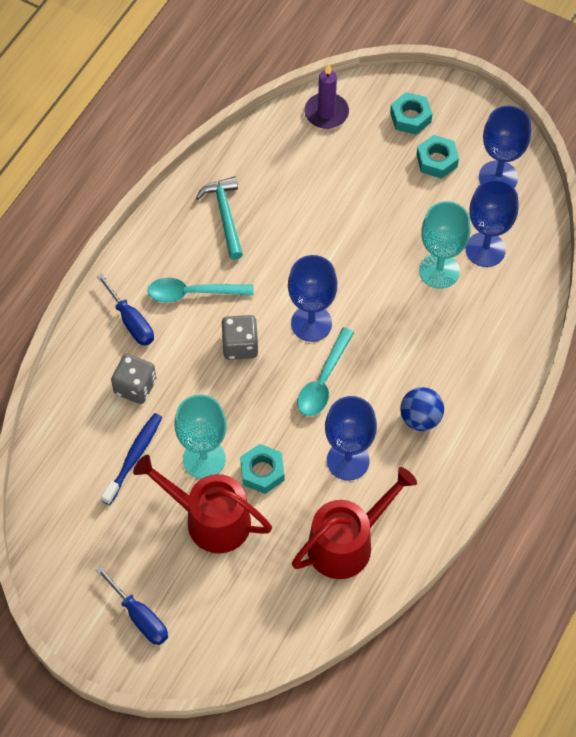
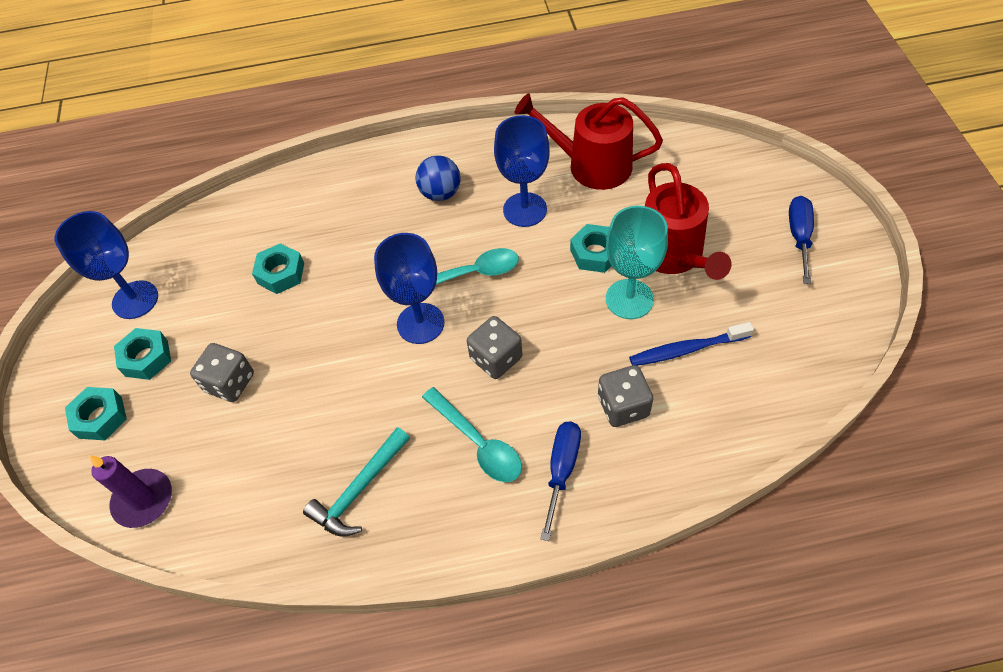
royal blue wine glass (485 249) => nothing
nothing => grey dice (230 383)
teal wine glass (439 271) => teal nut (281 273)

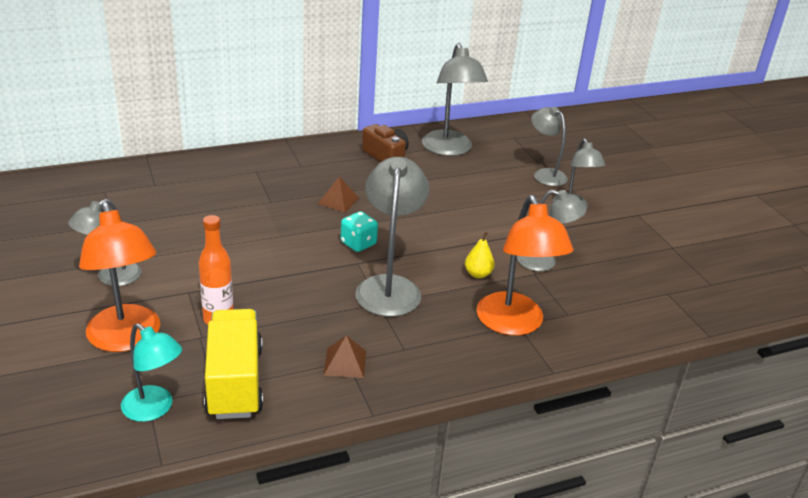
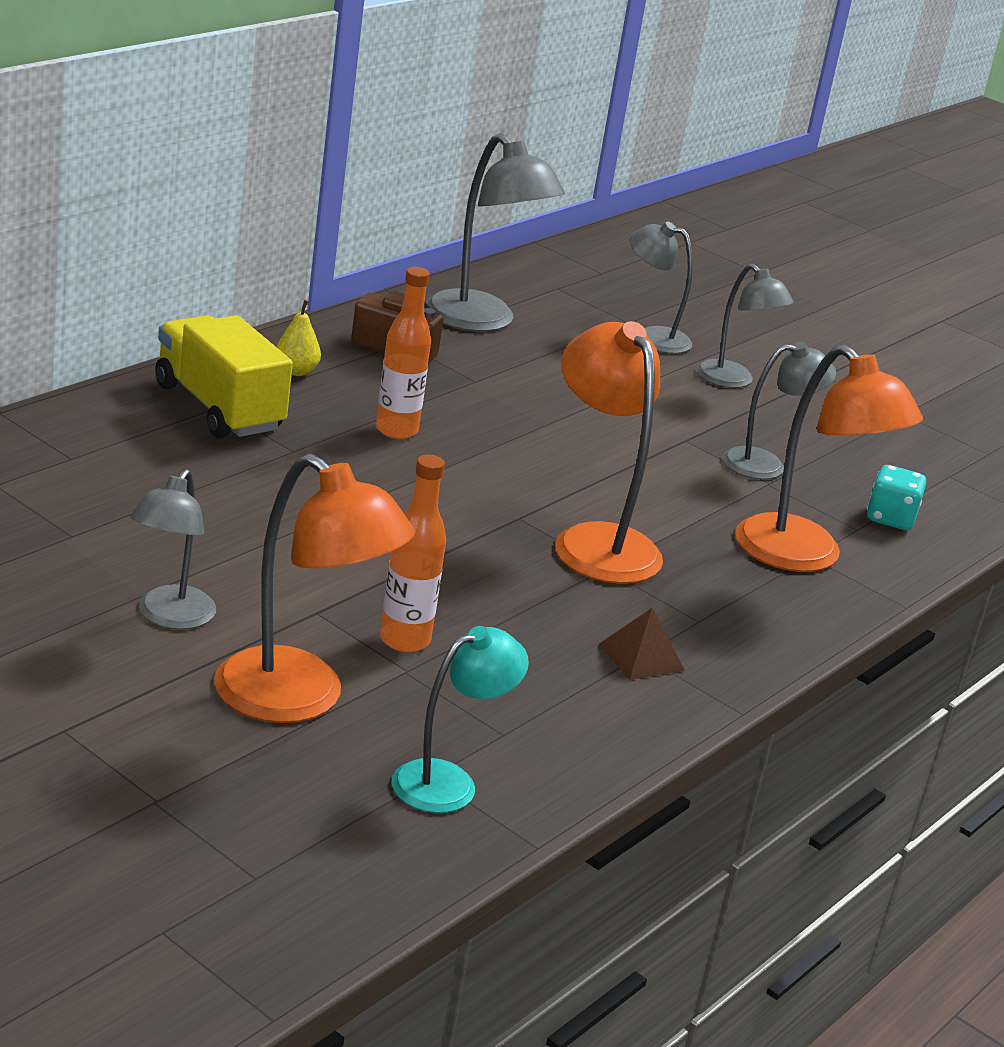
yellow truck (235 382) => yellow truck (219 408), move
teal dice (358 243) => teal dice (890 518), move
yellow pear fruit (478 274) => yellow pear fruit (296 371), move
russet pyramid (338 201) => orange-coloured flask (396 430)
grey desk lamp (389 287) => orange-coloured desk lamp (597 542)
teal desk lamp (154 409) => teal desk lamp (449 781), 45 degrees counterclockwise

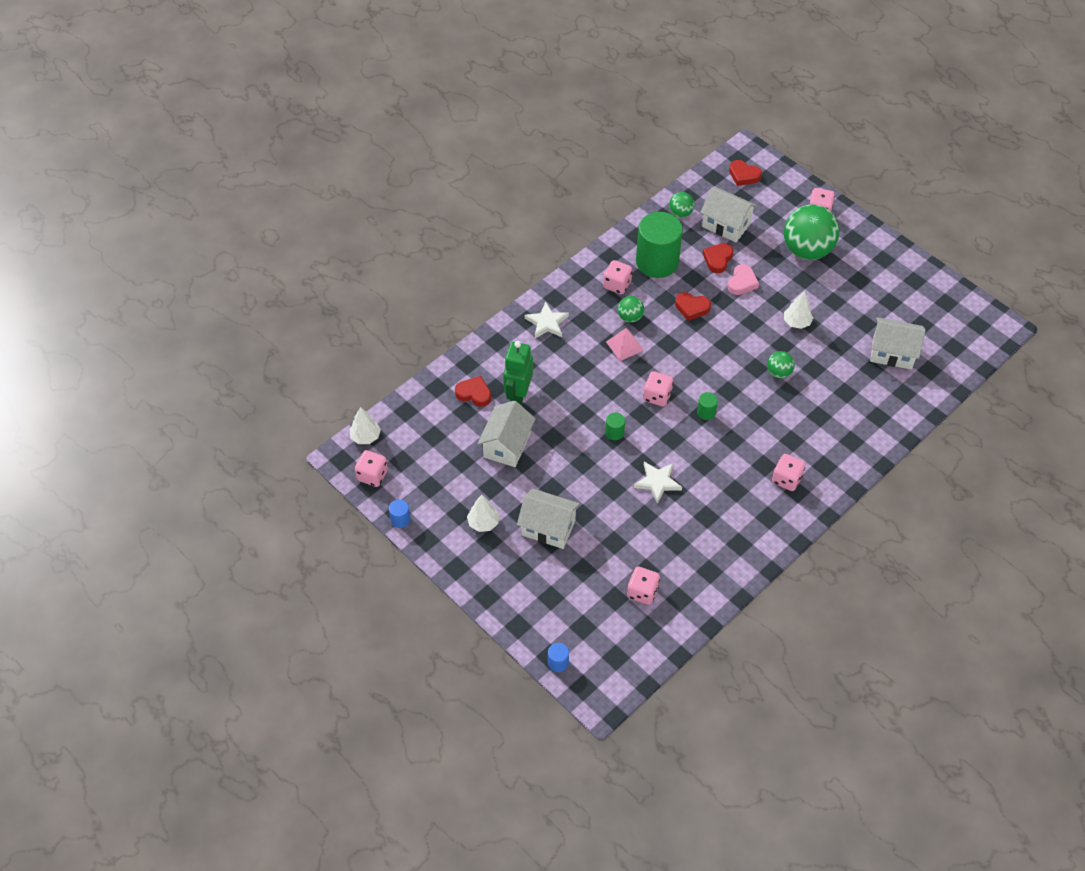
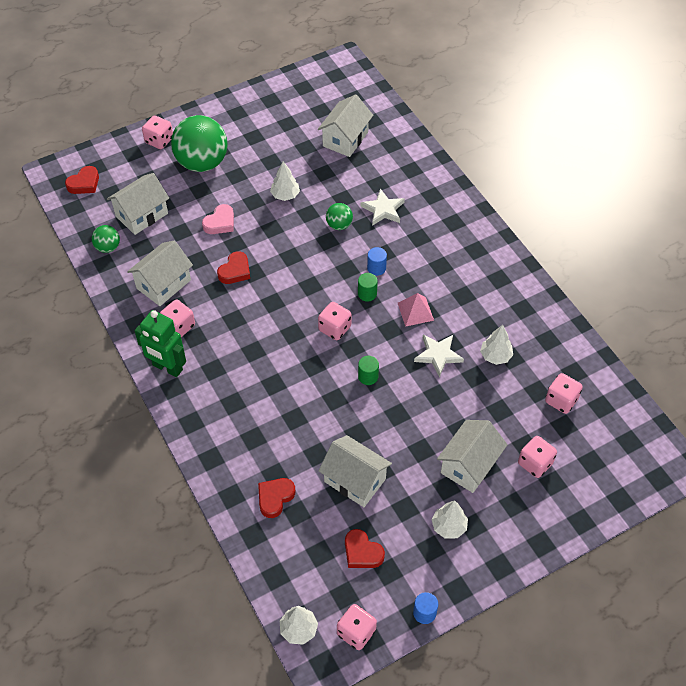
leaf-green play ball (630 317) => nothing
nothing => pure white fir tree (495 356)
leaf-green robot (518 396) => leaf-green robot (167 368), move
pure white five-pointed star (547 323) => pure white five-pointed star (383 210), move
royal blue cylinder (558 662) => royal blue cylinder (376 268), move
pink pyramid (624 346) => pink pyramid (415 311), move
red heart (718 259) => red heart (362 552), move
pink dice (786 479) => pink dice (535 463), move
leaf-green cylinder (657 262) => pure white toy house (163 284)
pink heart (742 282) => pink heart (220 222), 90 degrees clockwise

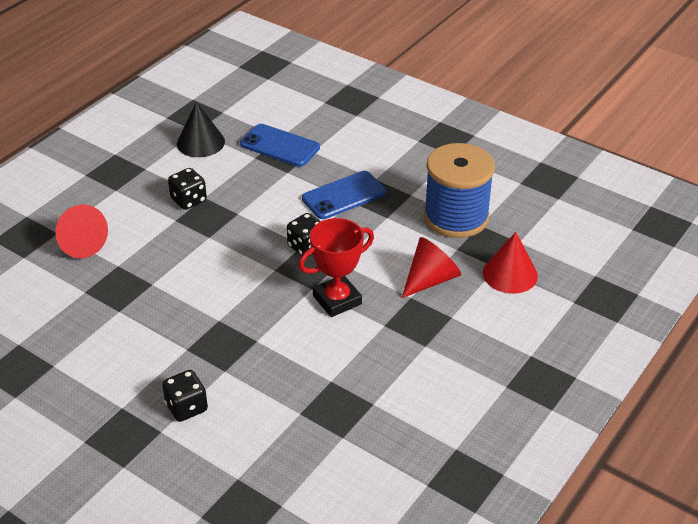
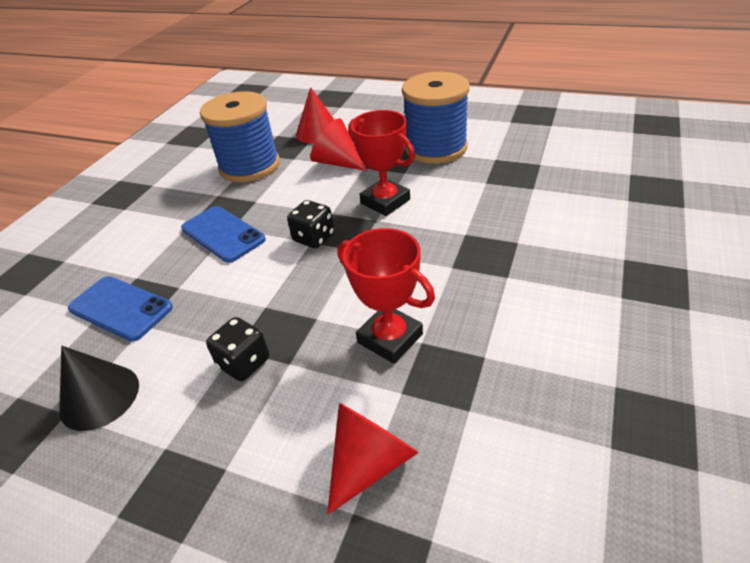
ebony dice (186 407) => nothing
nothing => red prize cup (390 338)
nothing => royal blue reel of thread (436 148)
royal blue smartphone (280 146) => royal blue smartphone (120 308), 75 degrees counterclockwise

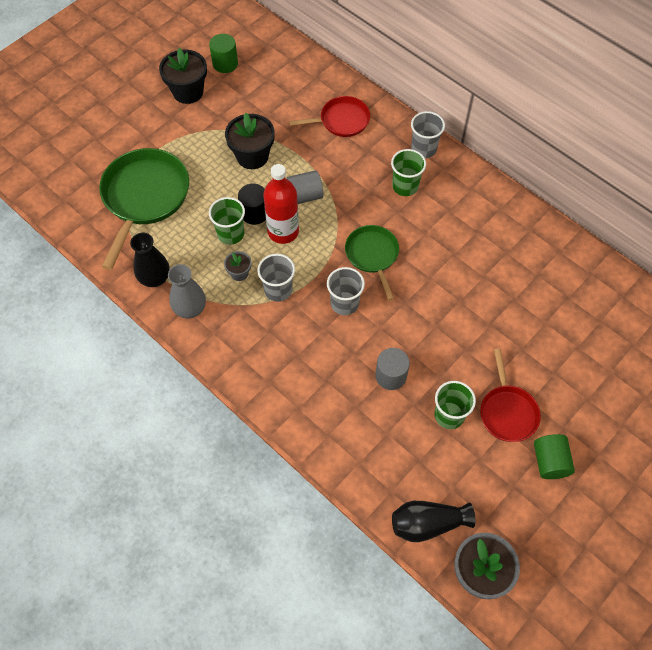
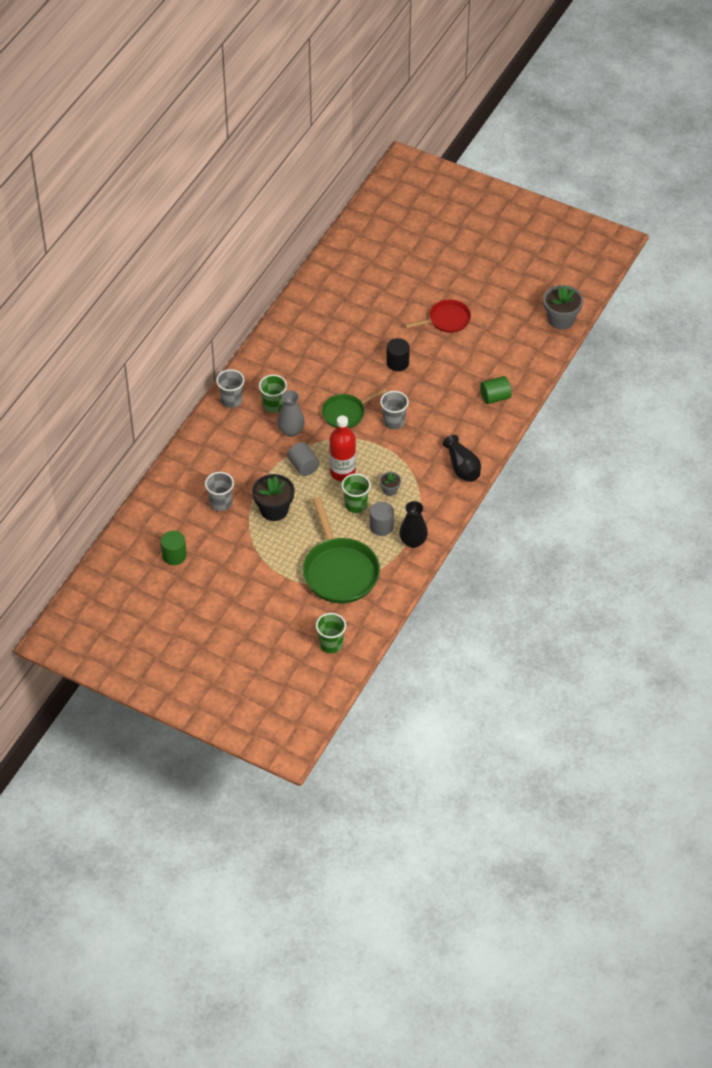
ebony flower pot (188 92) => nothing
red skillet (341 121) => nothing
grey vase (190 309) => grey vase (291 431), move
ebony cylinder (254 213) => ebony cylinder (397 363), move
grey tumbler (278 290) => grey tumbler (220 503), move
grey cylinder (391 376) => grey cylinder (381 526), move
ebony vase (427 524) => ebony vase (462 467), move
leaf-green tumbler (449 415) => leaf-green tumbler (331 644), move
leaf-green cylinder (549 462) => leaf-green cylinder (495 397), move
leaf-green skillet (144 197) => leaf-green skillet (339 571), 105 degrees counterclockwise

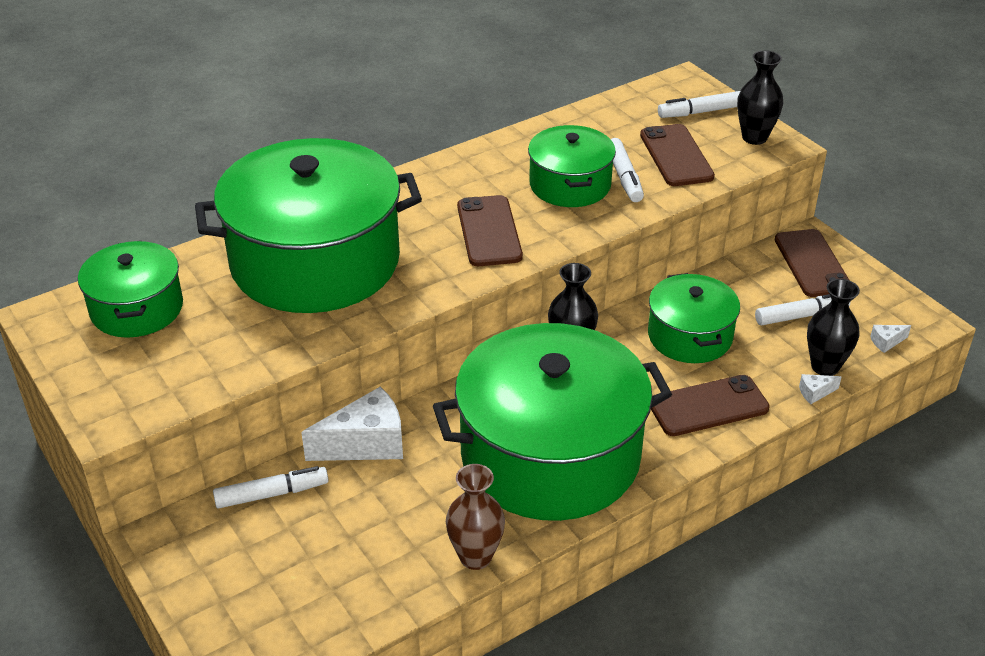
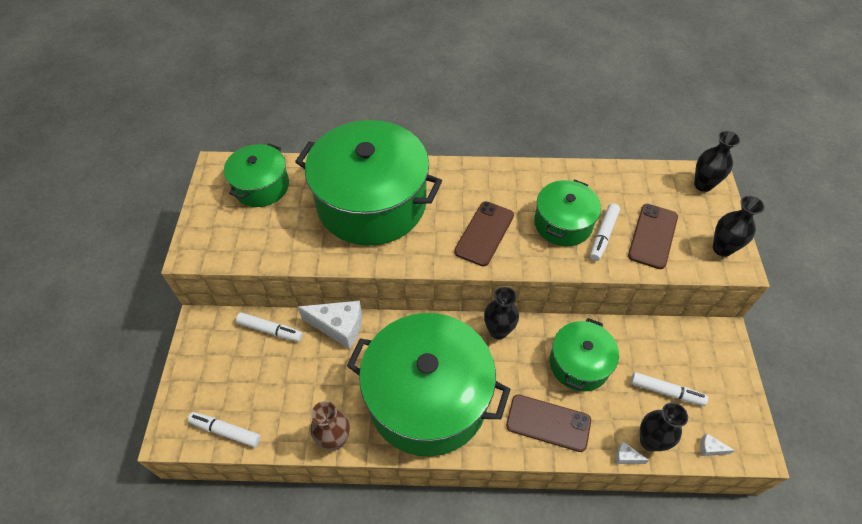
russet smartphone (811 264) => nothing
nothing => ebony vase (703 185)
pure white marker (700 112) => pure white marker (226 431), move

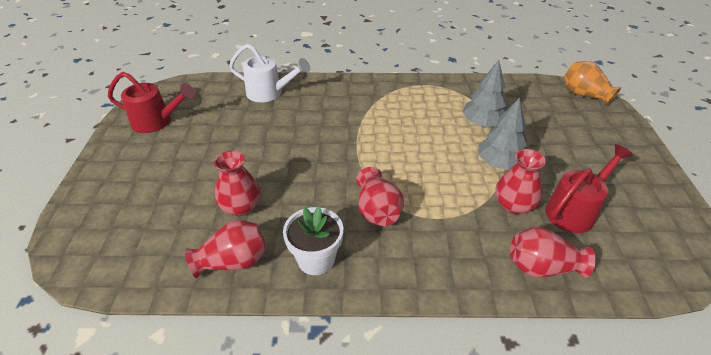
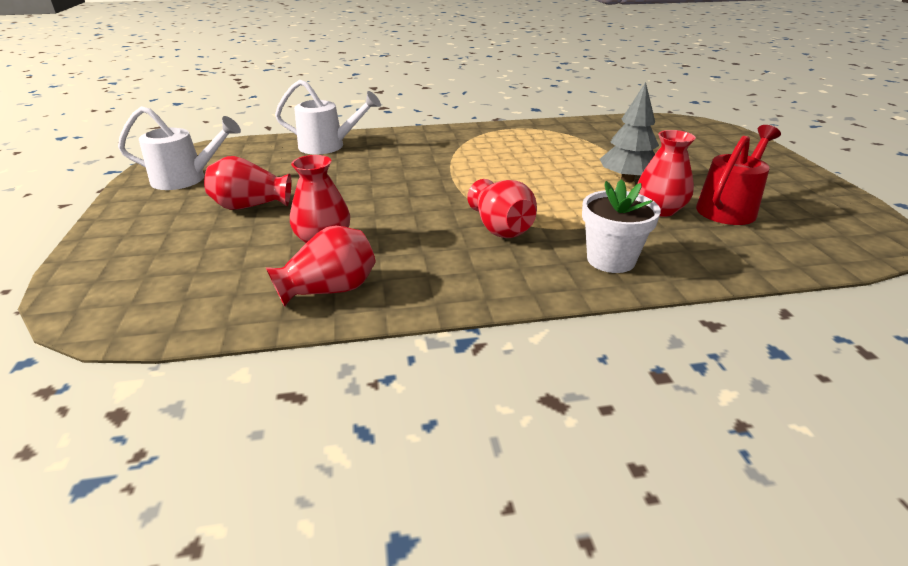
grey fir tree (483 123) => nothing
orange-coloured vase (584 95) => nothing
pure white flower pot (316 259) => pure white flower pot (611 260), move
red vase (541 267) => red vase (251 206), move
red sprinkling can (157 122) => pure white sprinkling can (186 179)

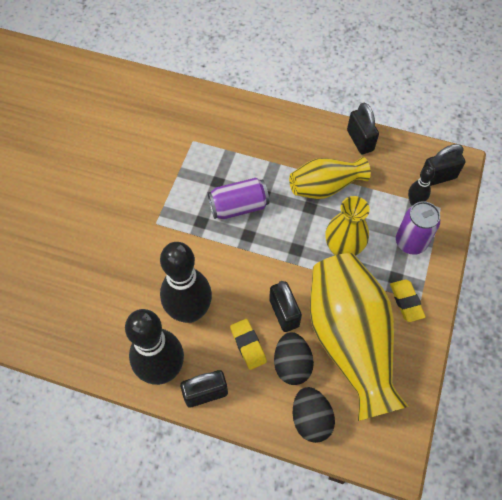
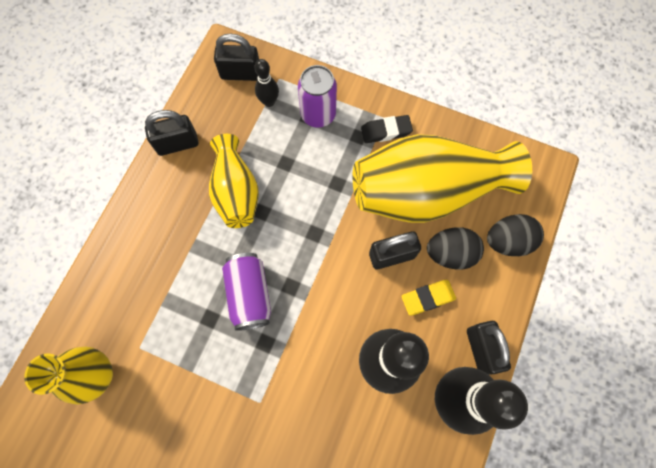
yellow vase (343 249) => yellow vase (98 375), move
yellow gum eraser (406 302) => ebony gum eraser (386 131)
ebony lock (437 177) => ebony lock (240 73), 75 degrees counterclockwise

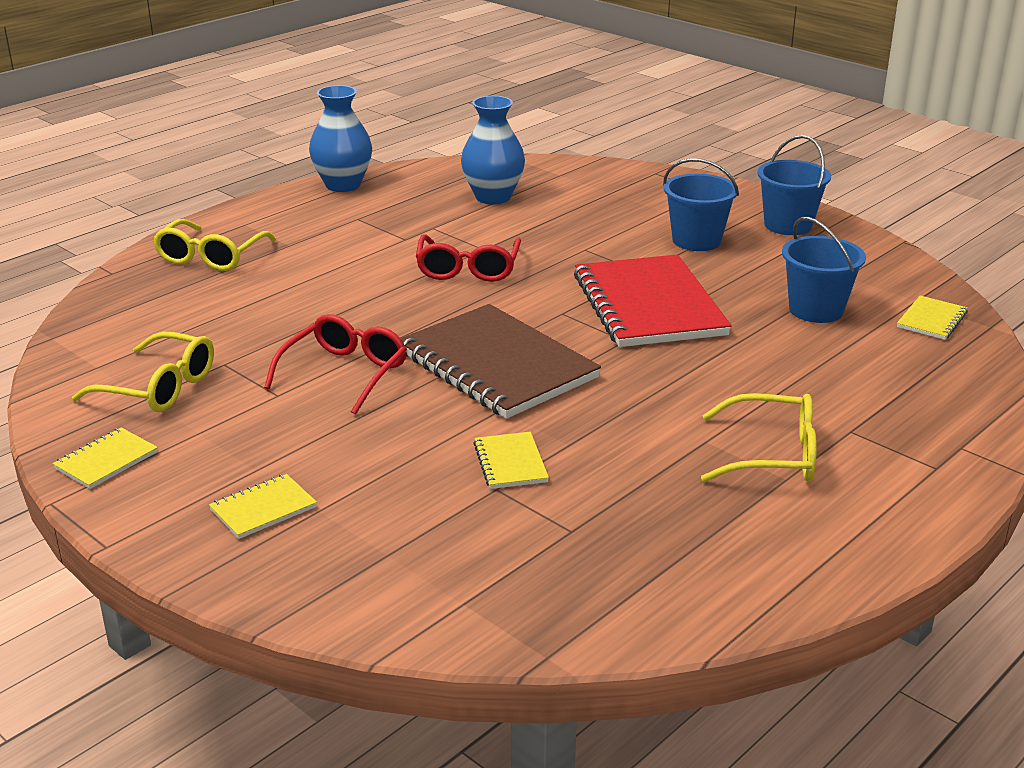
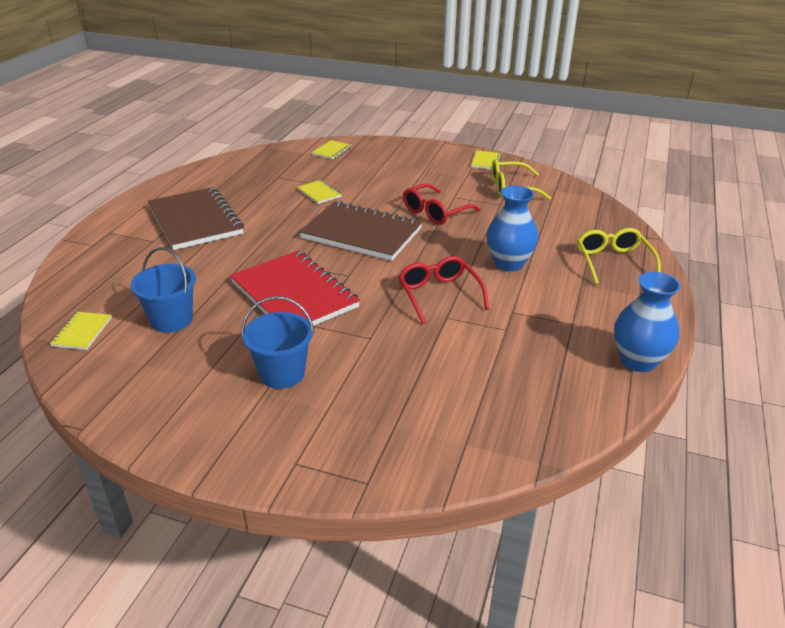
royal blue pail (788 225) => nothing
yellow notebook (263 509) => yellow notebook (332 151), move
royal blue vase (493 197) => royal blue vase (509 264), move
yellow eyeglasses (772 455) => russet notebook (195 221)
red eyeglasses (345 373) => red eyeglasses (435 212), 45 degrees clockwise

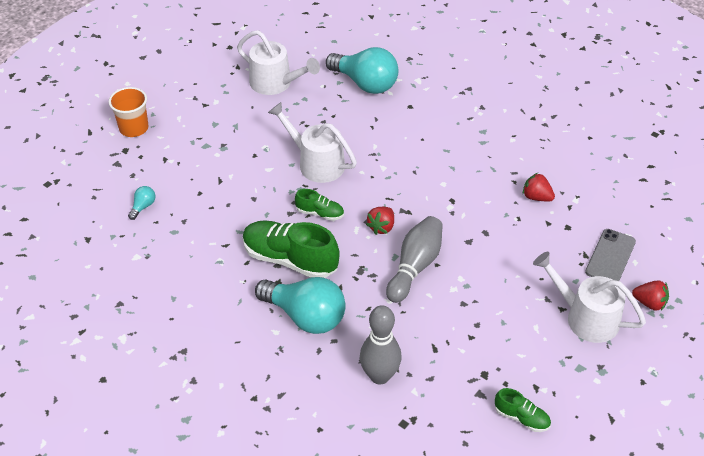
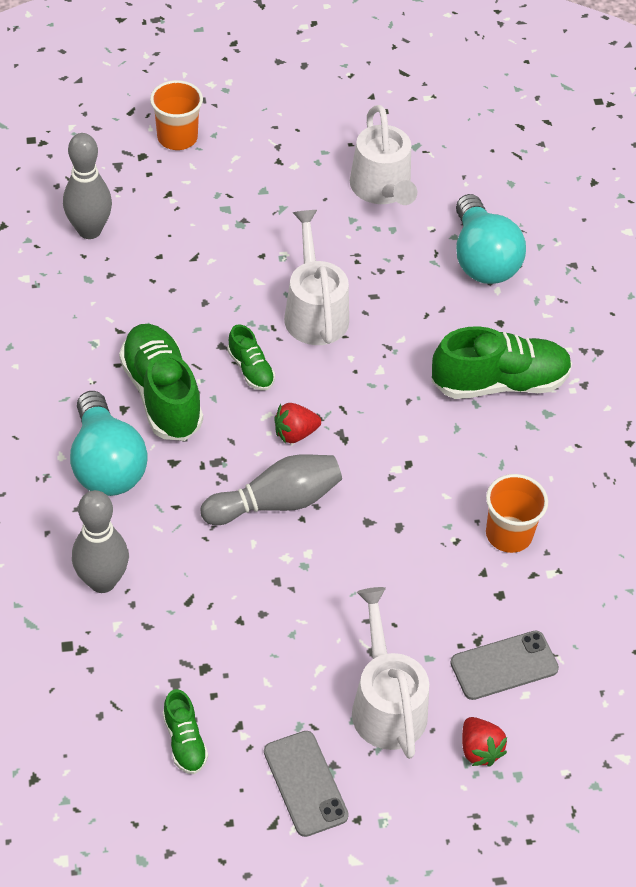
nothing => grey smartphone (305 783)
nothing => leaf-green shoe (499 383)
teal lightbulb (143 207) => grey bowling pin (89 230)
red strawberry (536 197) => orange-coloured tumbler (509 534)

